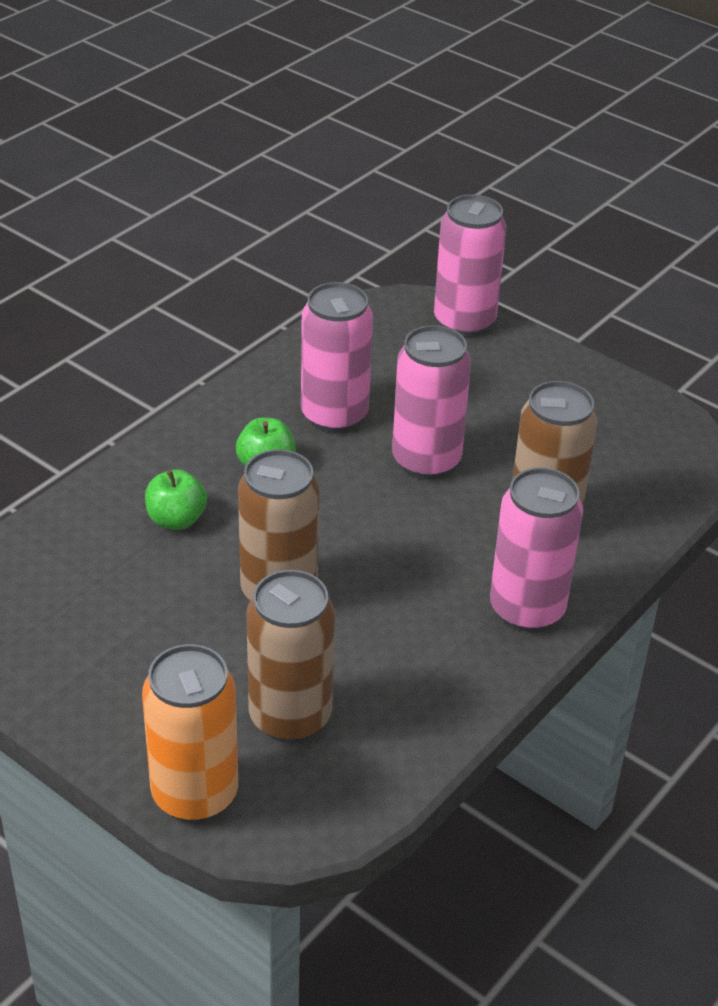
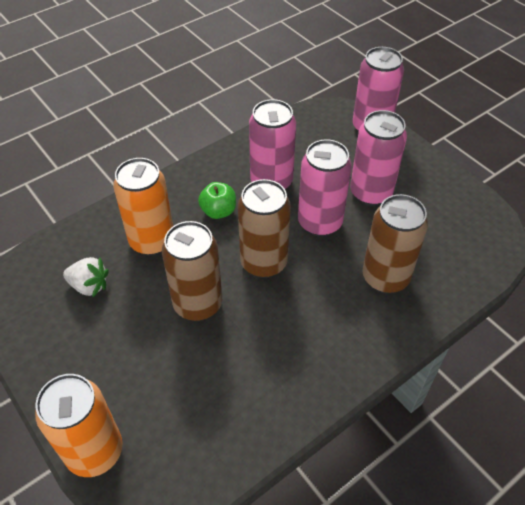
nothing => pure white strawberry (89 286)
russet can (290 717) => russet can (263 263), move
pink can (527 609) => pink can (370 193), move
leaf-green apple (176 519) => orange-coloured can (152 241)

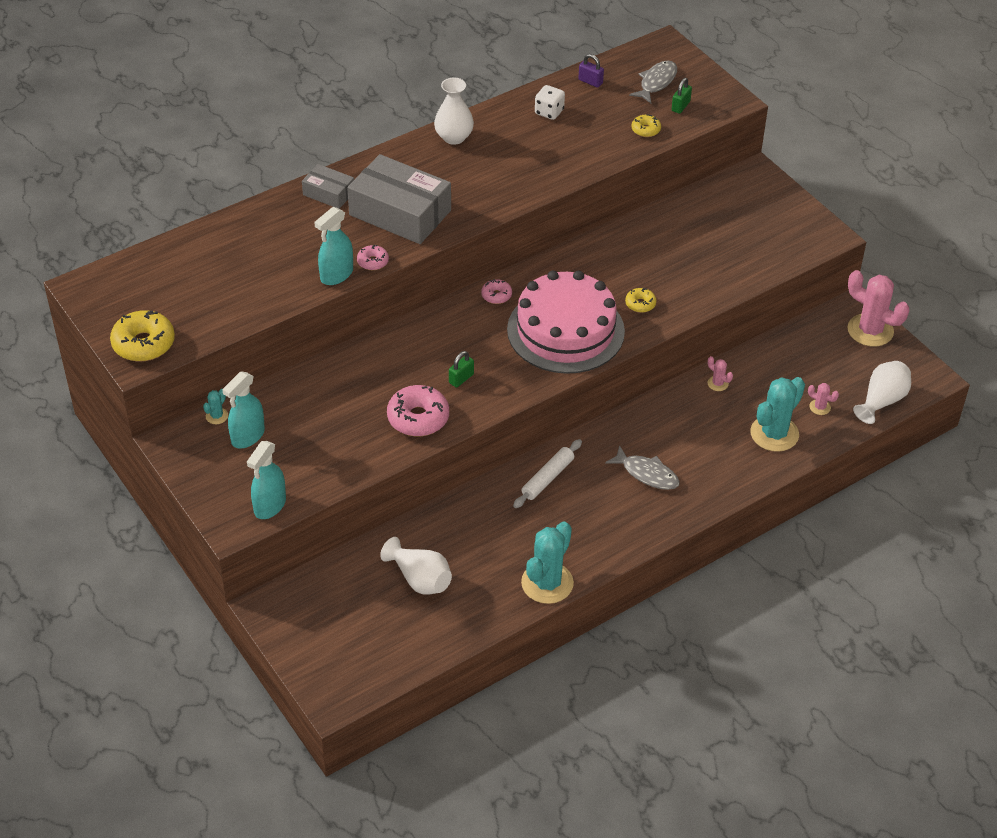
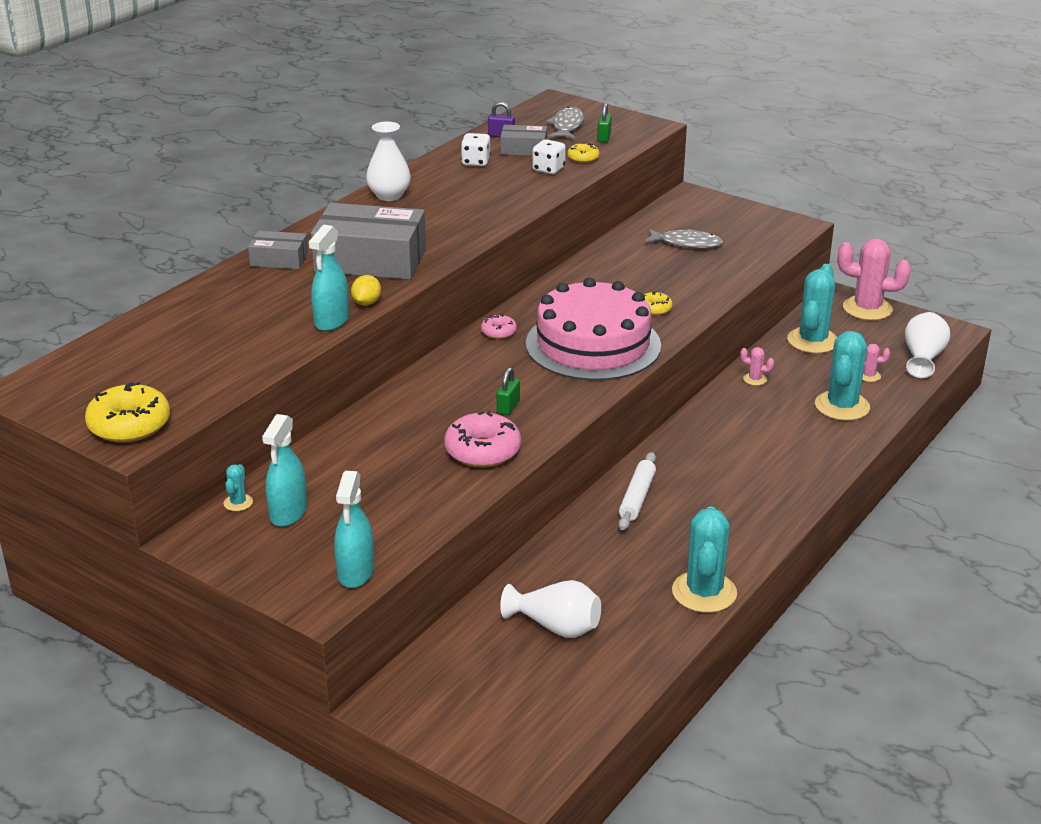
nothing => grey package (523 149)
nothing => pure white dice (548 169)
nothing => teal cactus (812 341)
grey fish (647 474) => grey fish (686 243), move
pink donut (373 262) => yellow toy lemon (366 303)

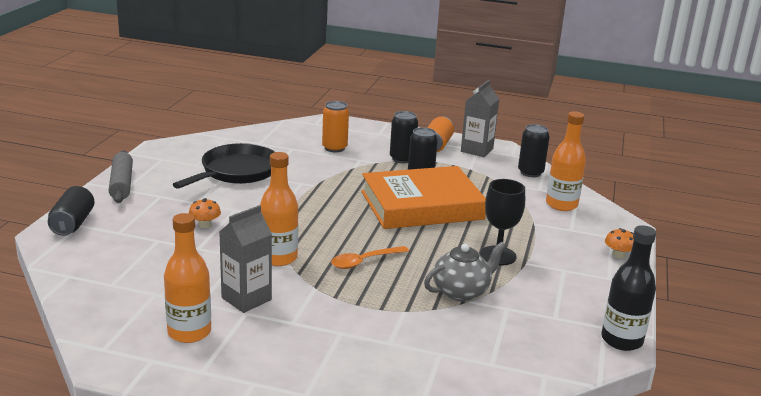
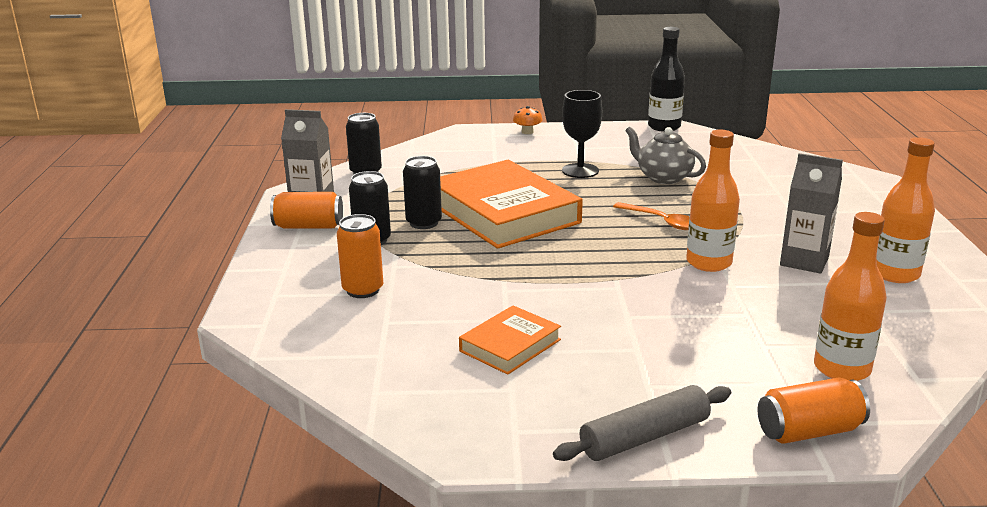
orange-coloured toadstool (205 225) => nothing
orange-coloured flask (561 205) => orange-coloured flask (841 369), move
ebony skillet (236 172) => orange-coloured hardback (510 345)
ebony can (73 223) => orange-coloured can (809 431)

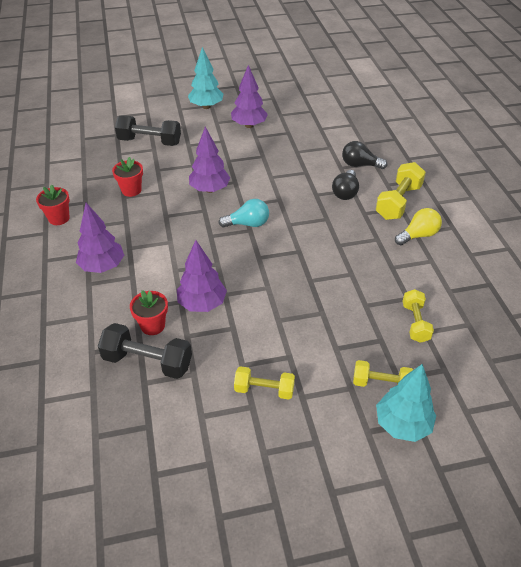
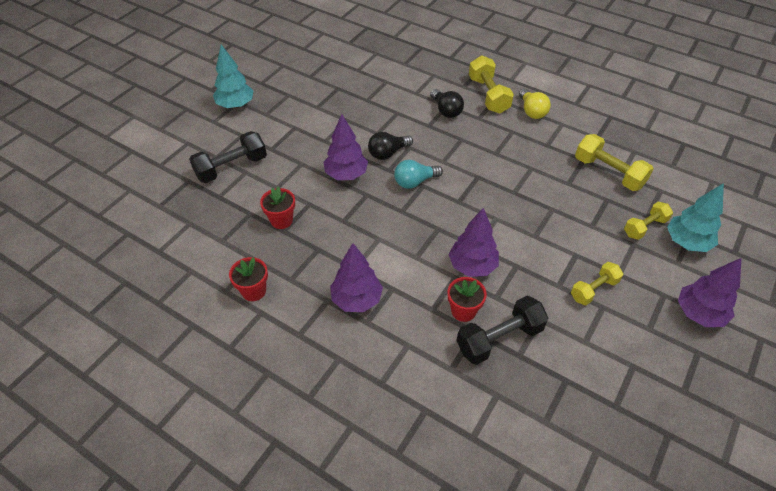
purple fir tree (249 125) => purple fir tree (699 314), move
ebony lightbulb (360 165) => ebony lightbulb (388 153), move
teal lightbulb (248 224) => teal lightbulb (415 182), 150 degrees counterclockwise
yellow lightbulb (418 235) => yellow lightbulb (531 111), 150 degrees clockwise
yellow free weight (415 323) => yellow free weight (608 173), x1.55

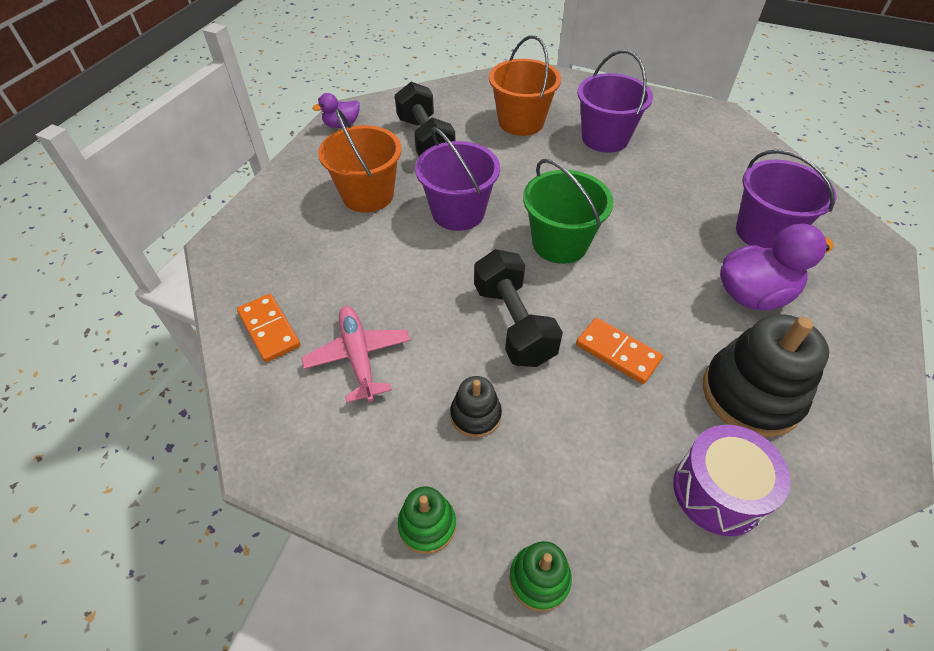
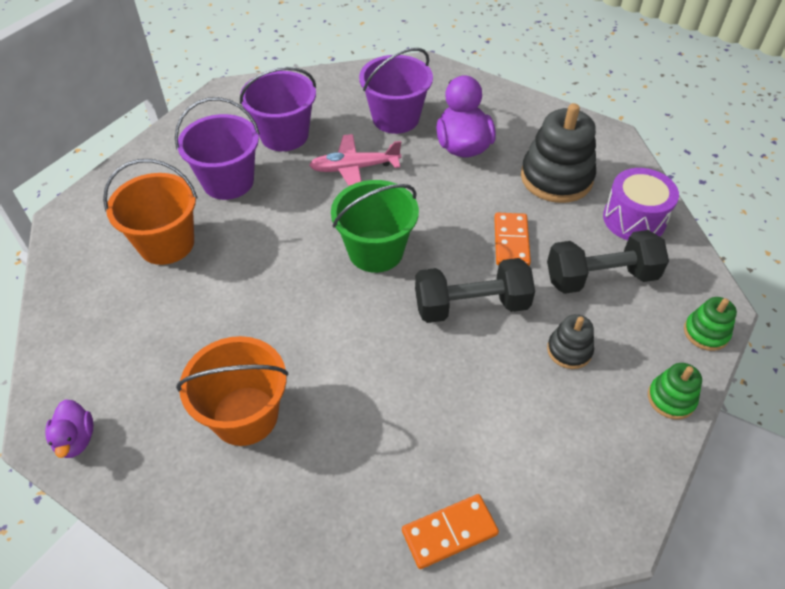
pink aeroplane (359 357) => pink aeroplane (355 168), move
ebony free weight (425 140) => ebony free weight (600 277), move
purple pail (458 212) => purple pail (284 135), move
orange-coloured domino (617 352) => orange-coloured domino (511 241), 45 degrees counterclockwise

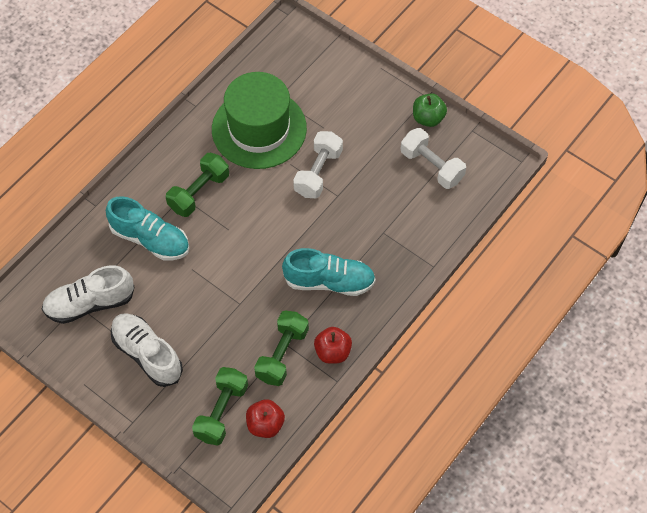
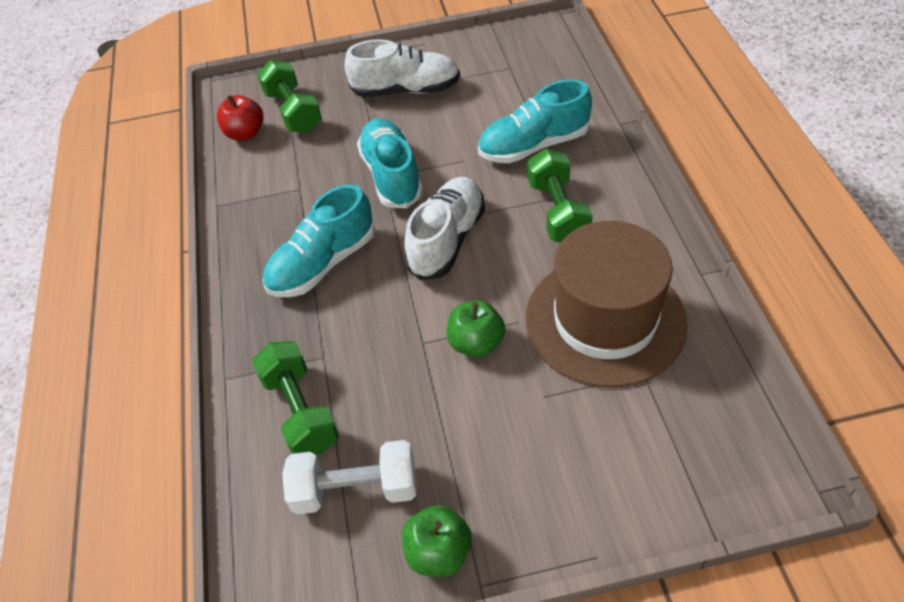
red apple (332 352) => nothing
nothing => teal shoe (391 175)
pure white shoe (90 303) => pure white shoe (447 240), move
leaf-green free weight (282 354) => leaf-green free weight (300 411), move
pure white free weight (318 172) => leaf-green apple (476 343)
leaf-green tall hat (259 129) => russet tall hat (605 320)

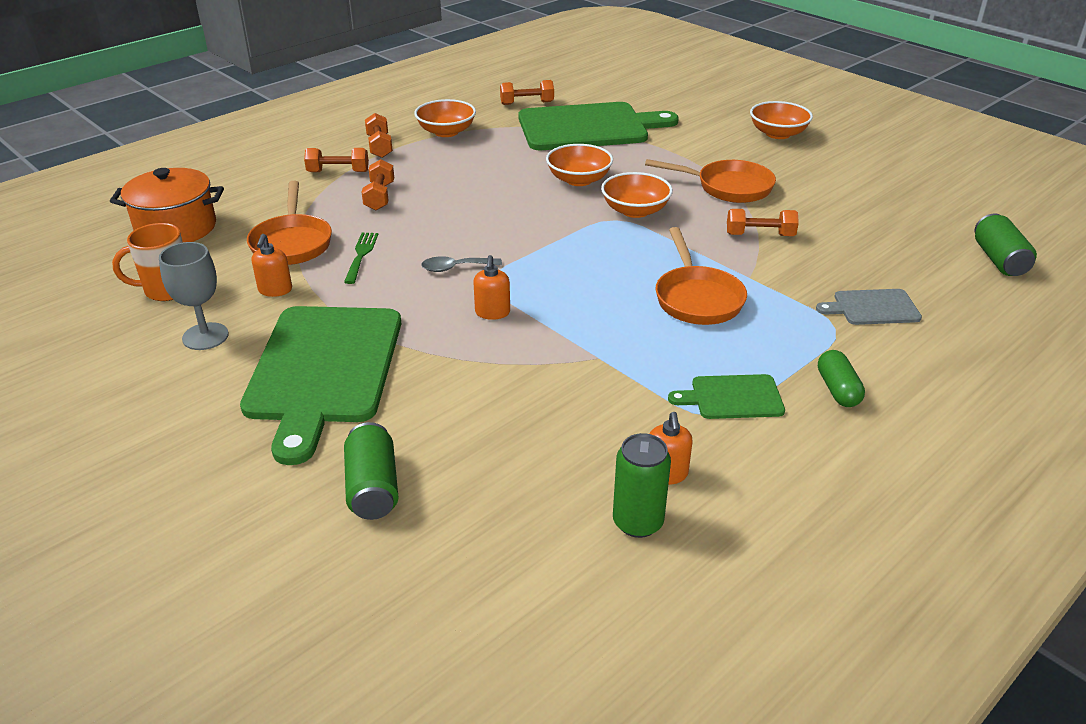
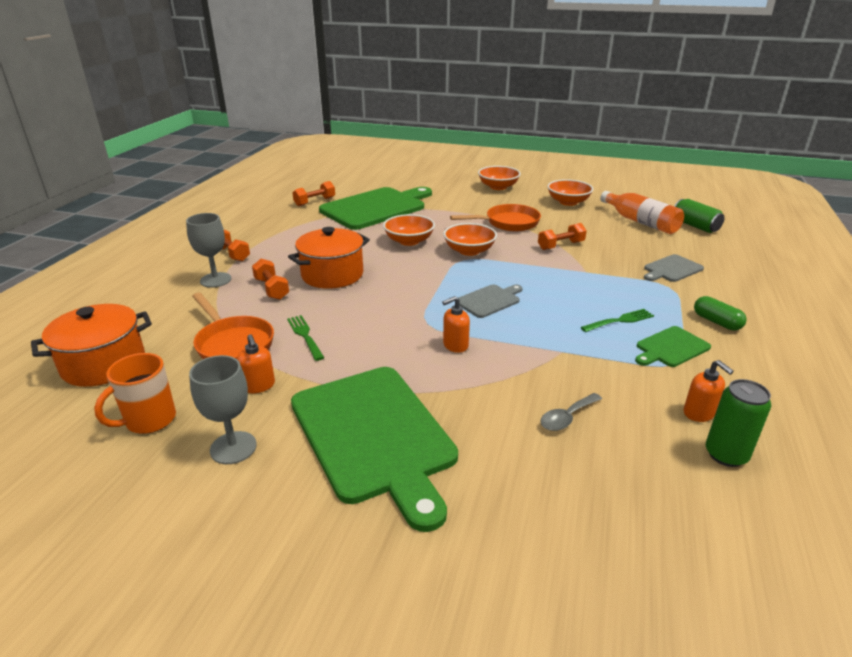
leaf-green can (373 487) => nothing
orange-coloured skillet (697 298) => nothing
nothing => orange-coloured stockpot (332 275)
nothing => grey bread board (489 300)
nothing => leaf-green table fork (619 321)
nothing => orange-coloured flask (640 222)
orange-coloured serving bowl (446 132) => orange-coloured serving bowl (568 202), move
grey tablespoon (455 268) => grey tablespoon (567 417), move
orange-coloured free weight (338 172) => grey wine glass (215 280)
orange-coloured pump bottle (492 313) => orange-coloured pump bottle (455 345), 90 degrees clockwise

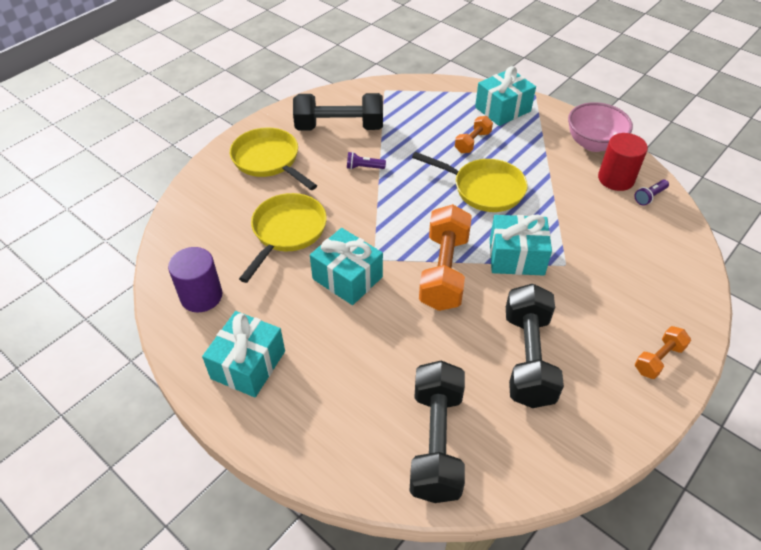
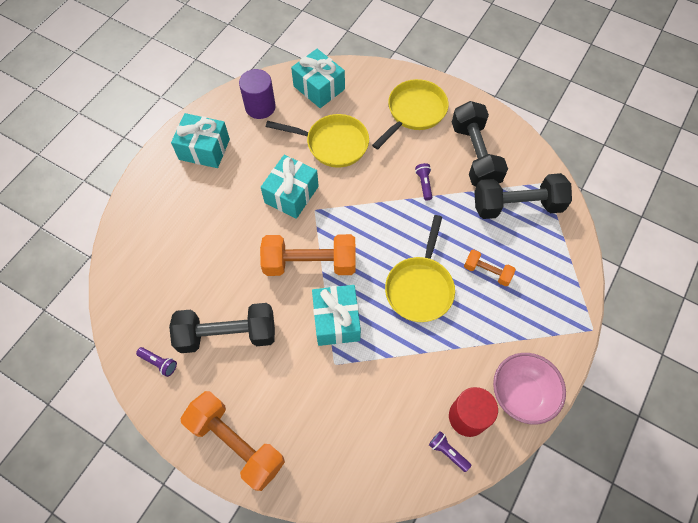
nothing => purple pocket torch (159 363)
ebony free weight (436 442) => ebony free weight (517 206), move
teal present (503 109) => teal present (319 88), move
orange-coloured free weight (658 359) => orange-coloured free weight (236 443), x1.94

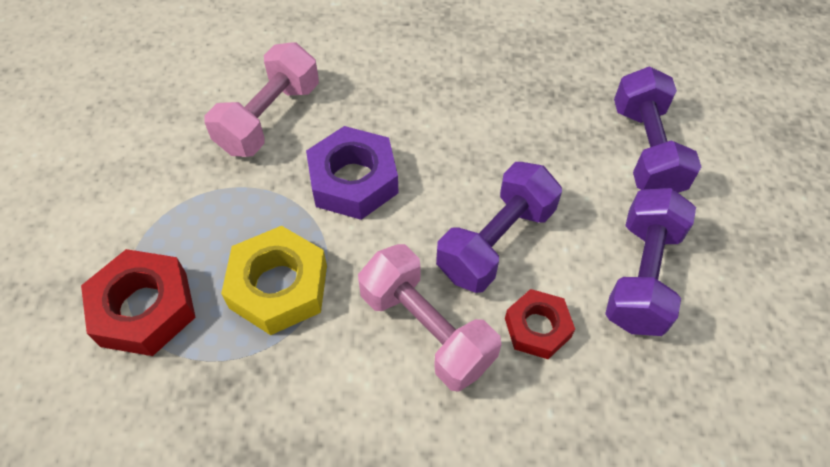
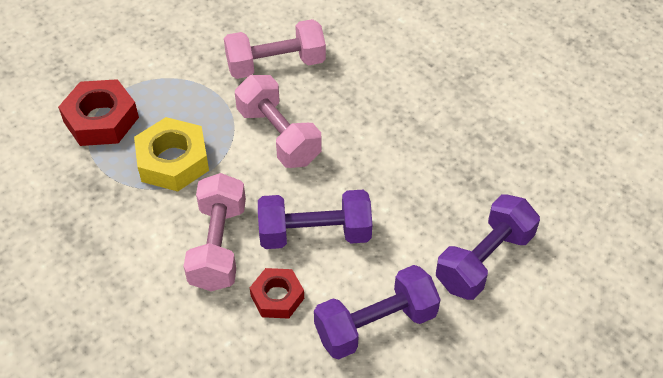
purple nut (353 180) => pink free weight (279 136)

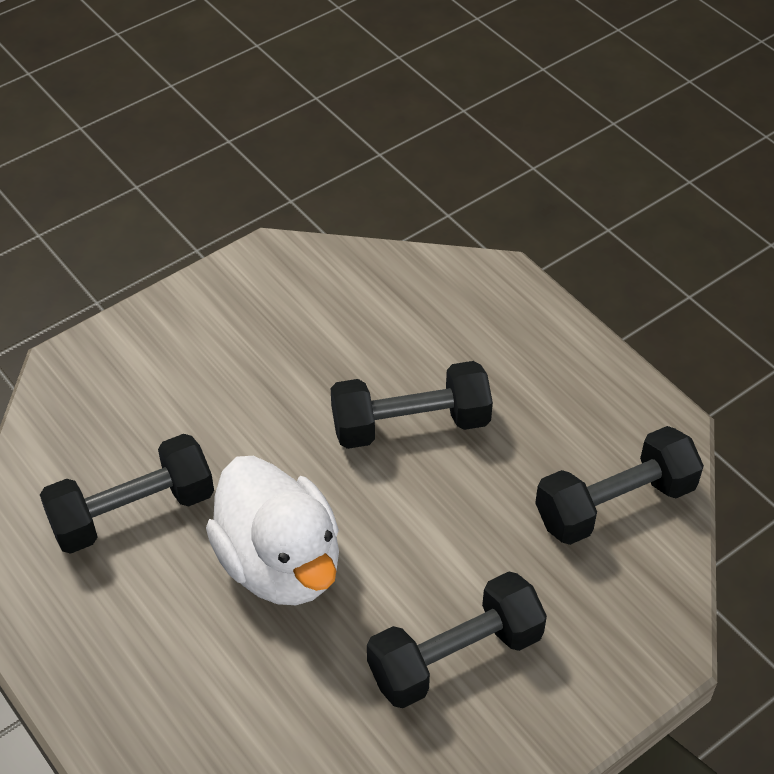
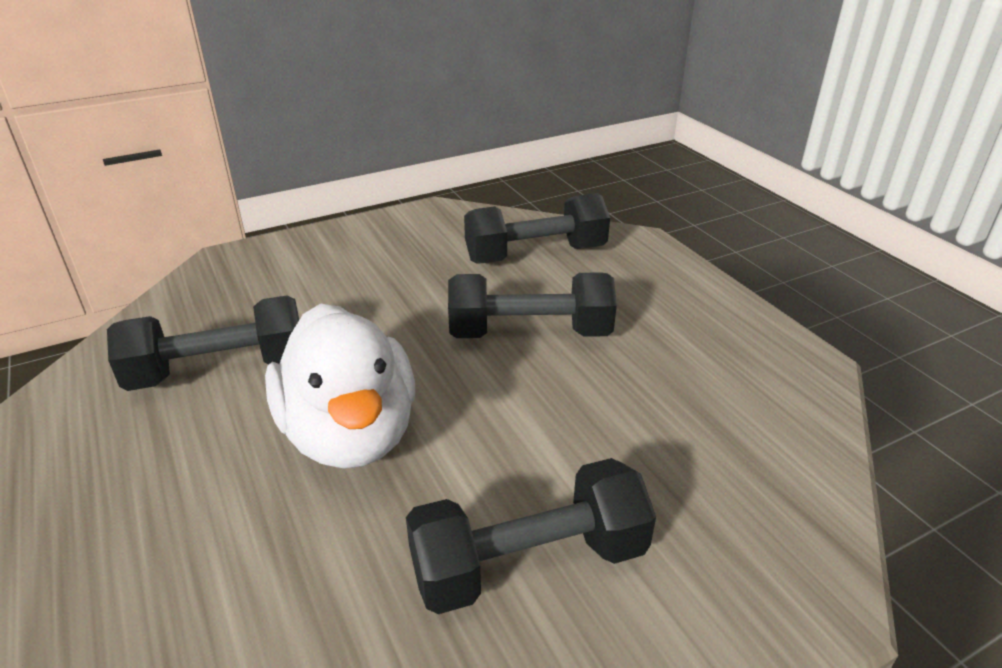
ebony free weight (614 504) => ebony free weight (535 254), move

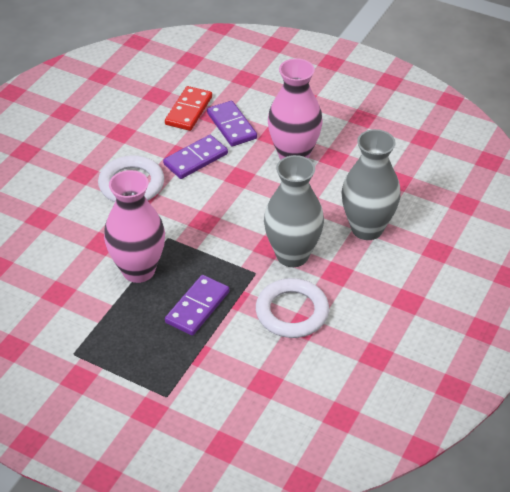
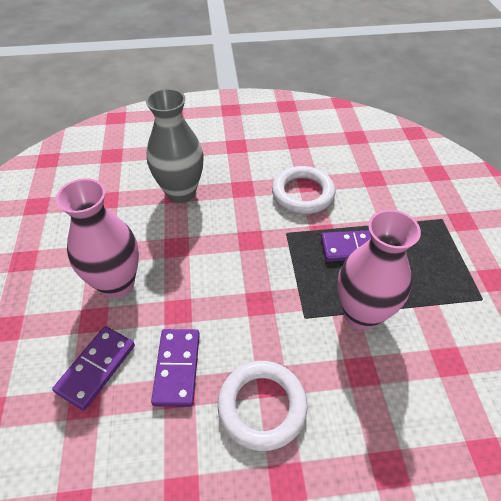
red domino (188 110) => nothing
grey vase (292 255) => nothing
purple domino (195 159) => purple domino (177 368), 75 degrees clockwise

